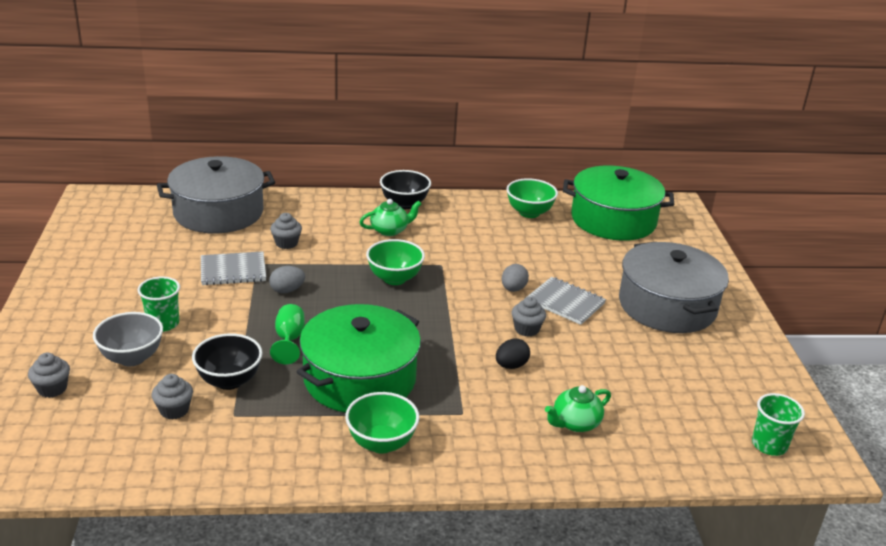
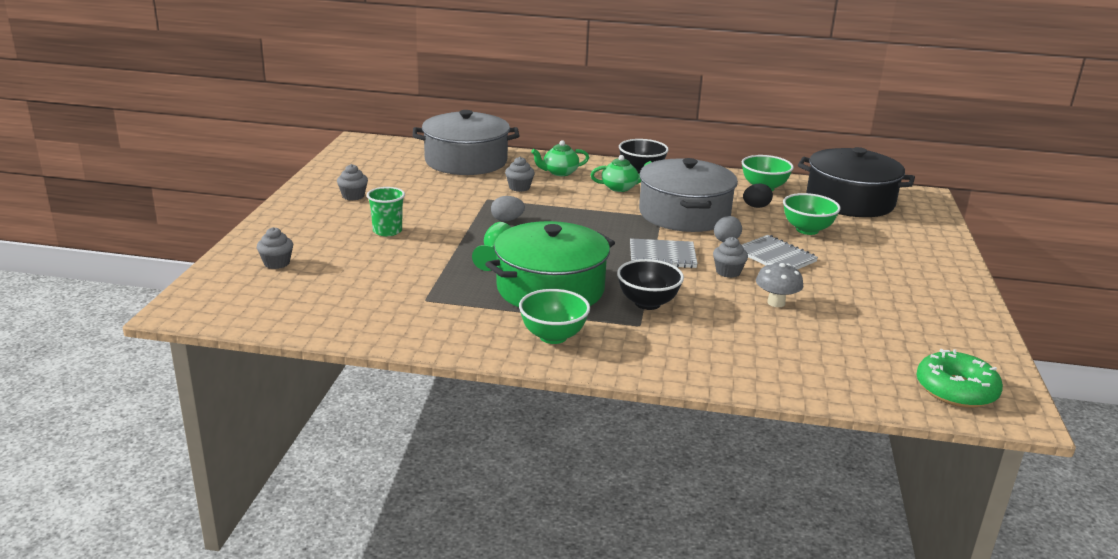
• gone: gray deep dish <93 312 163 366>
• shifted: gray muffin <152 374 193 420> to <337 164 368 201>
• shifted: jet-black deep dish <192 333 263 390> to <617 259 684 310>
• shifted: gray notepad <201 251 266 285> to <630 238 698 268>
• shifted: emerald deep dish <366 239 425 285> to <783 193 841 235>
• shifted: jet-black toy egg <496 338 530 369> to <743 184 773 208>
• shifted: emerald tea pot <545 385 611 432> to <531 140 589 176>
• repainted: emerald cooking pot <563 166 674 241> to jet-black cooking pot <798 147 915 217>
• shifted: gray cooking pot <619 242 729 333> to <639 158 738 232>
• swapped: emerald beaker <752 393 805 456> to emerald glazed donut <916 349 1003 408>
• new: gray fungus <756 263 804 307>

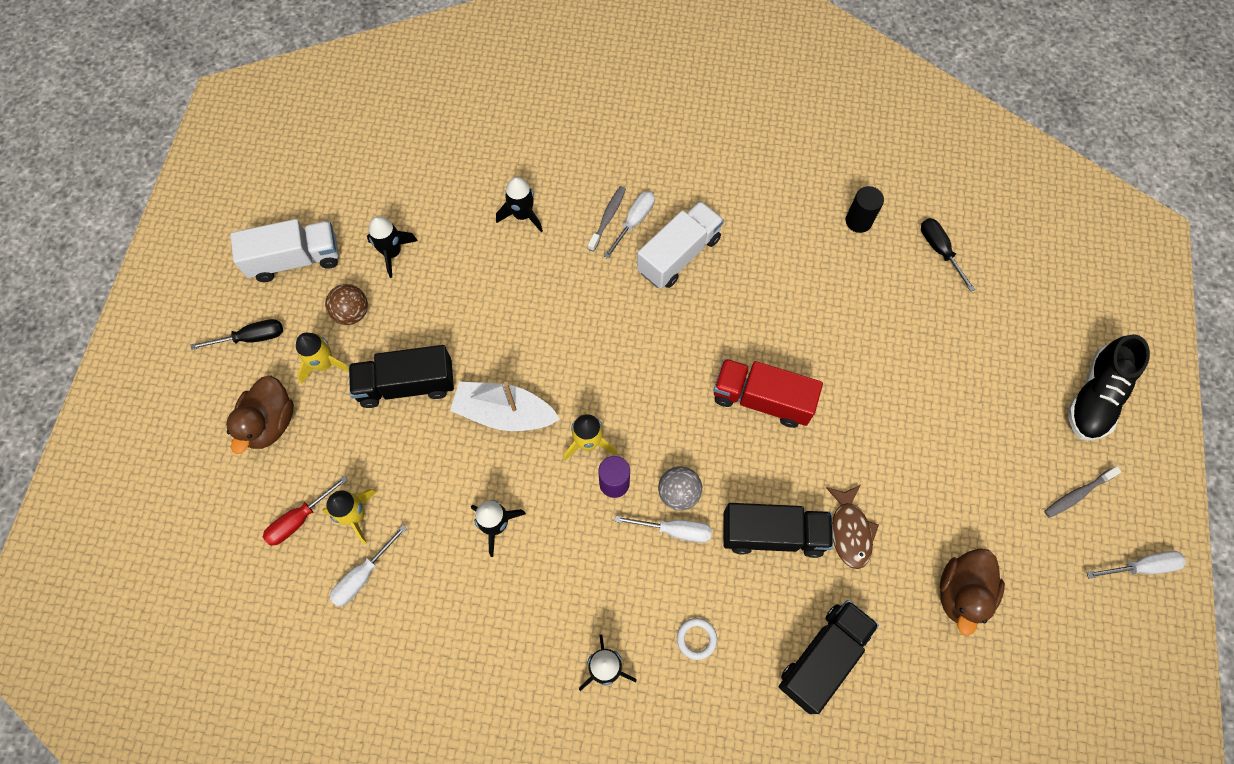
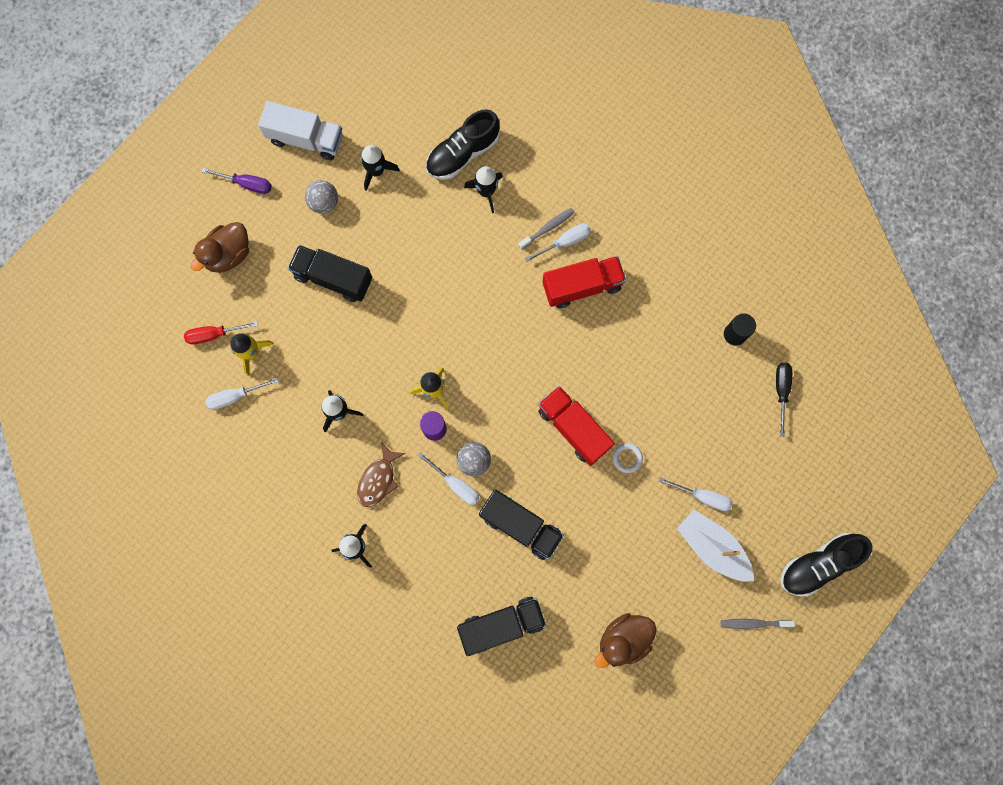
• repainted: jet-black flat screwdriver <191 319 283 350> to purple flat screwdriver <202 168 272 194>
• gone: golden spaceship <296 333 349 383>
• repainted: dark brown ball <325 284 368 325> to gray ball <305 180 338 214>
• shifted: white sailboat <450 382 560 431> to <677 510 754 582>
• repainted: white lorry <637 201 724 289> to red lorry <542 256 626 308>
• shifted: white ring <677 618 717 660> to <613 443 643 473>
• shifted: dark brown toy fish <826 485 879 569> to <357 442 406 507>
• shifted: white flat screwdriver <1086 551 1186 579> to <658 477 733 511>
• new: jet-black sneaker <426 109 500 180>

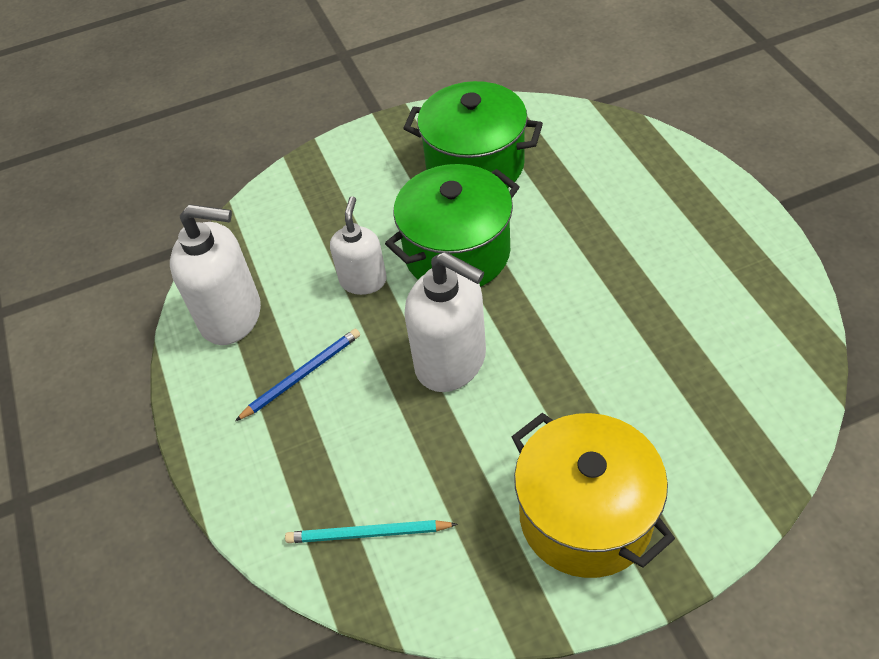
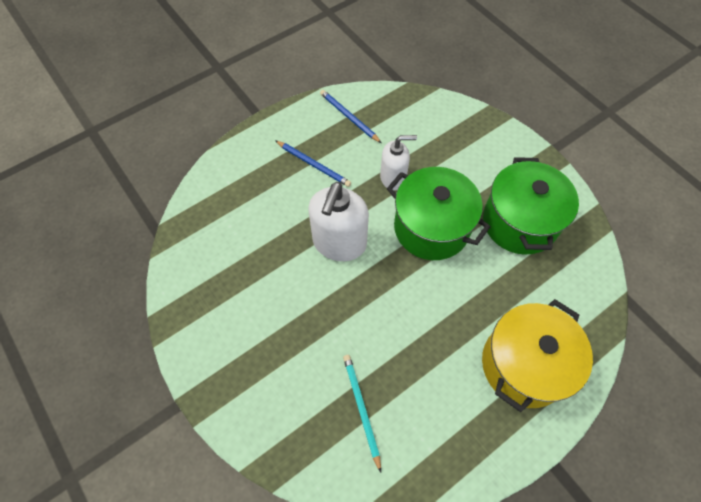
• swapped: white soap pump <170 204 261 345> to blue wooden pencil <320 90 381 143>
• shifted: turquoise wooden pencil <285 520 458 543> to <343 355 381 472>
• shifted: golden cooking pot <512 413 675 578> to <482 299 593 412>

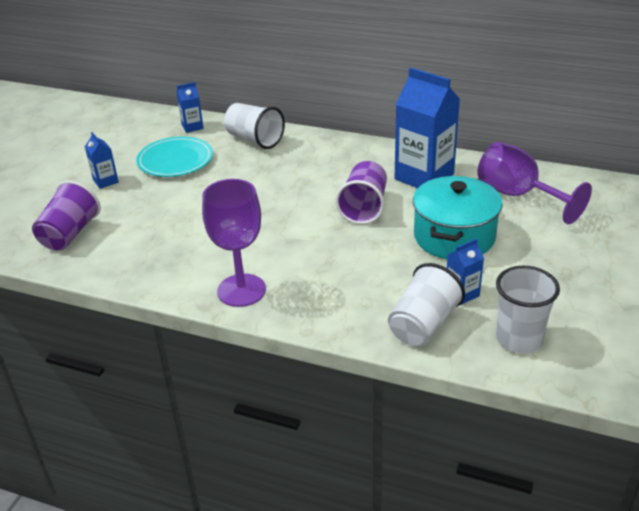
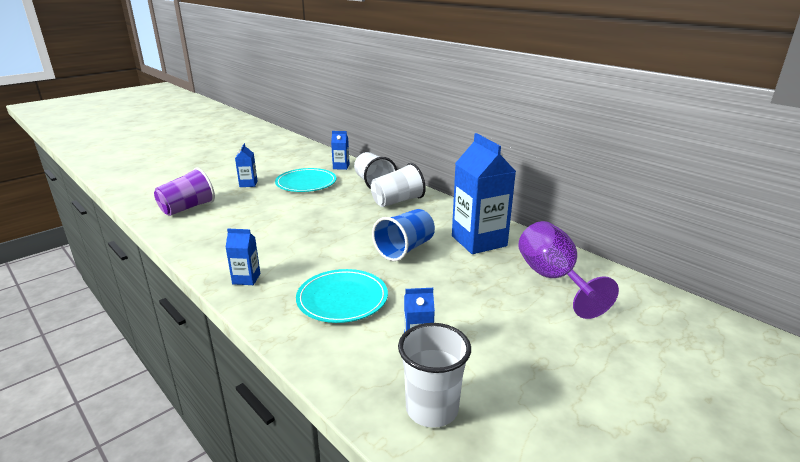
• swapped: purple goblet <202 179 266 307> to blue carton <225 229 260 285>
• repainted: purple beaker <335 161 387 224> to blue beaker <372 209 435 261>
• shifted: white beaker <388 263 465 346> to <371 163 426 207>
• gone: turquoise cooking pot <413 176 503 259>
• new: turquoise dinner plate <296 269 388 323>

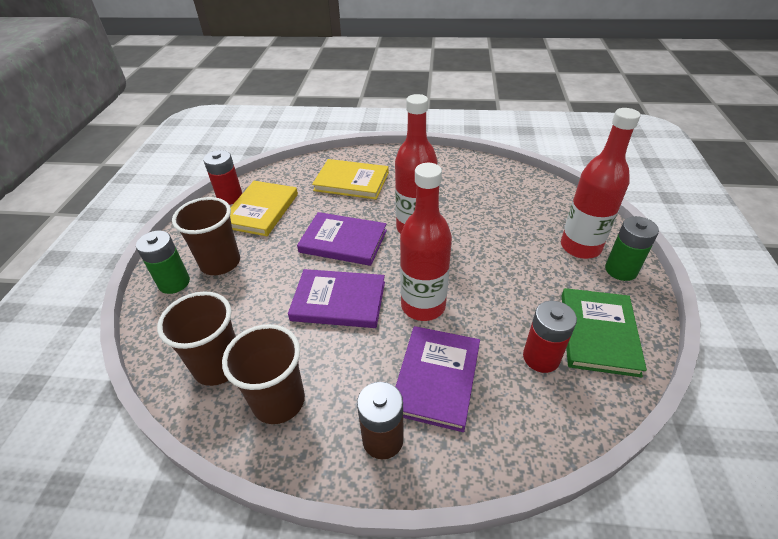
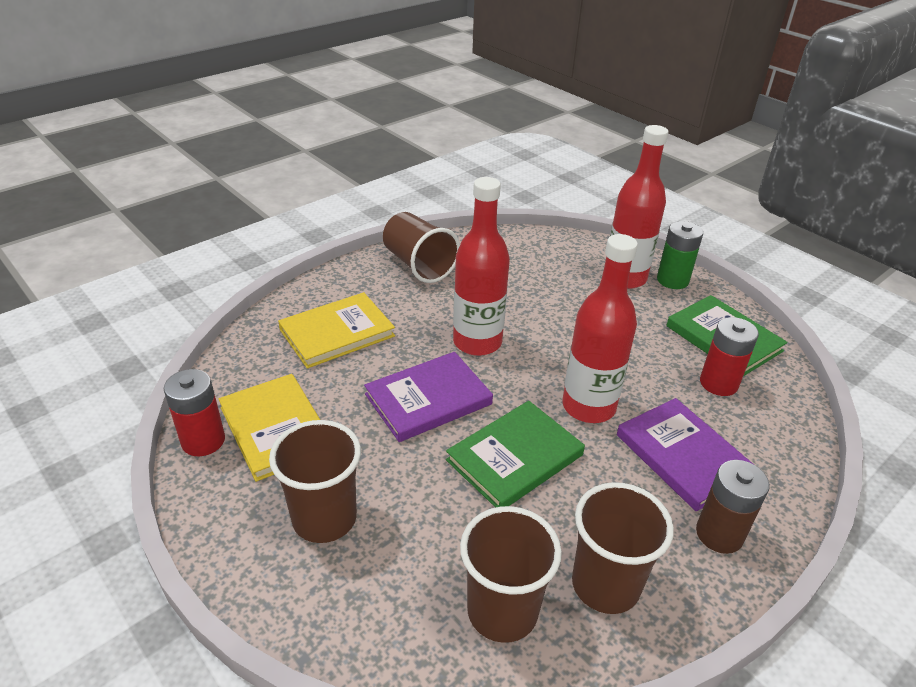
• gone: emerald power cell <136 231 190 294>
• repainted: purple hardcover <288 269 385 328> to emerald hardcover <446 401 585 508>
• new: dark brown beaker <383 212 460 283>

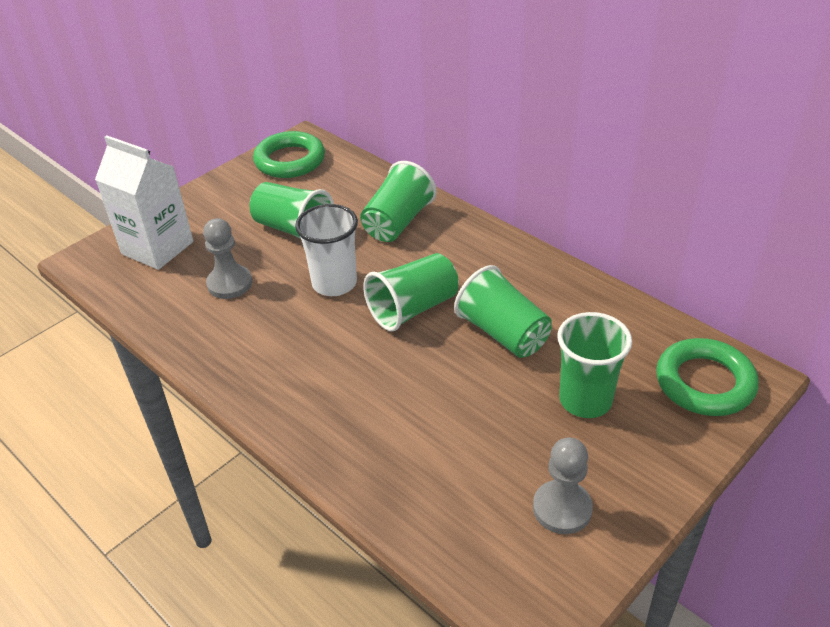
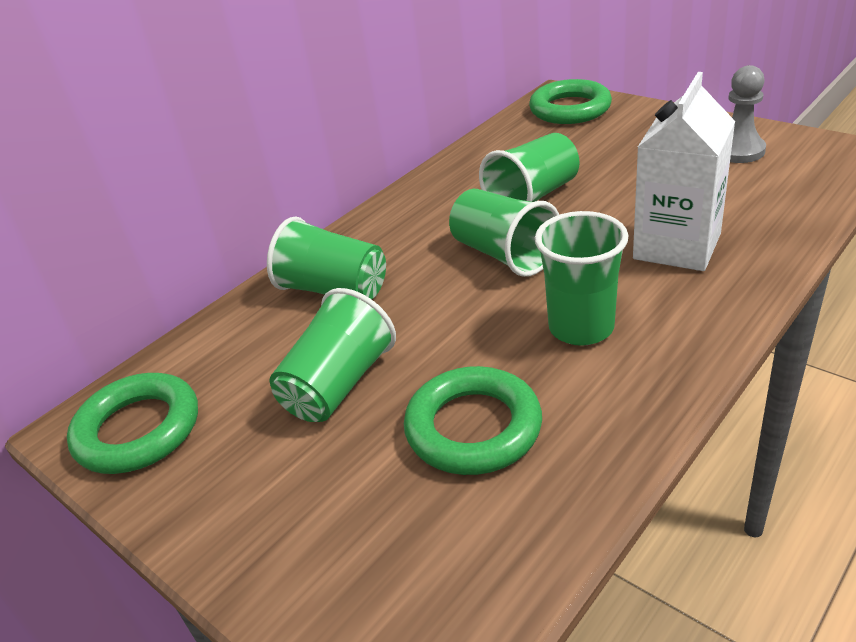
• shifted: white carton <95 135 193 270> to <633 72 735 271>
• swapped: gray pawn <203 218 252 299> to emerald ring <404 366 542 475>
• gone: white beaker <295 204 358 296>
• shifted: emerald beaker <557 312 632 418> to <535 211 629 346>

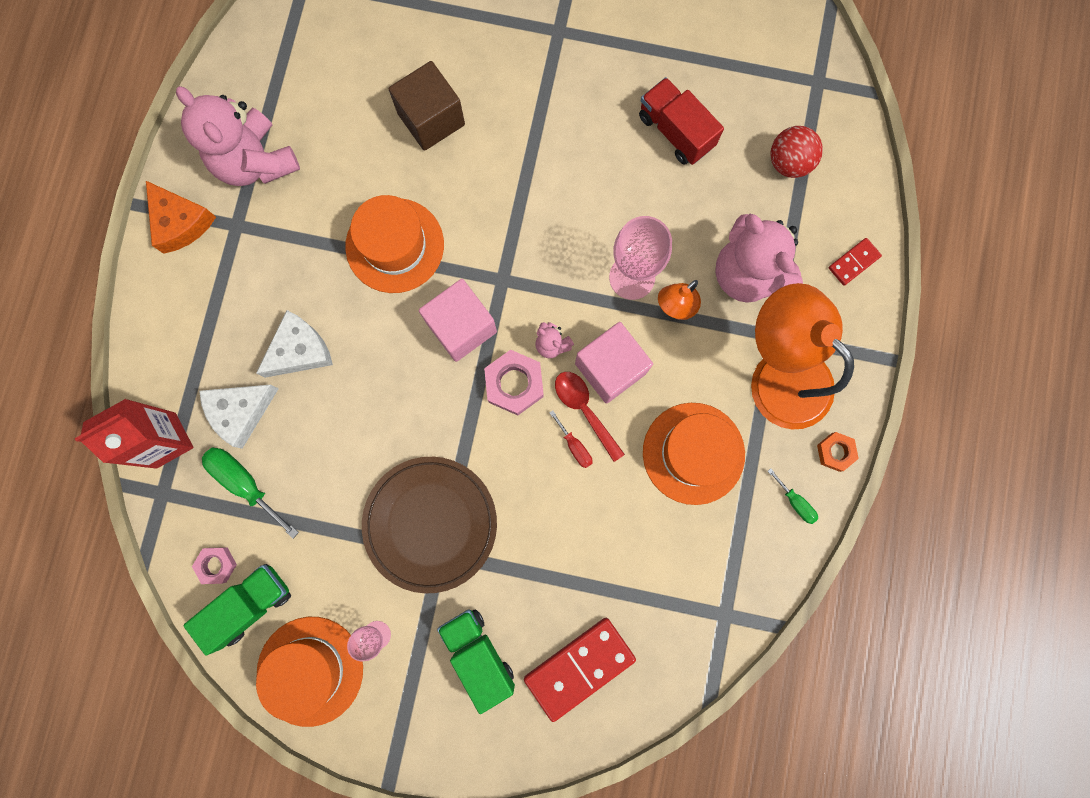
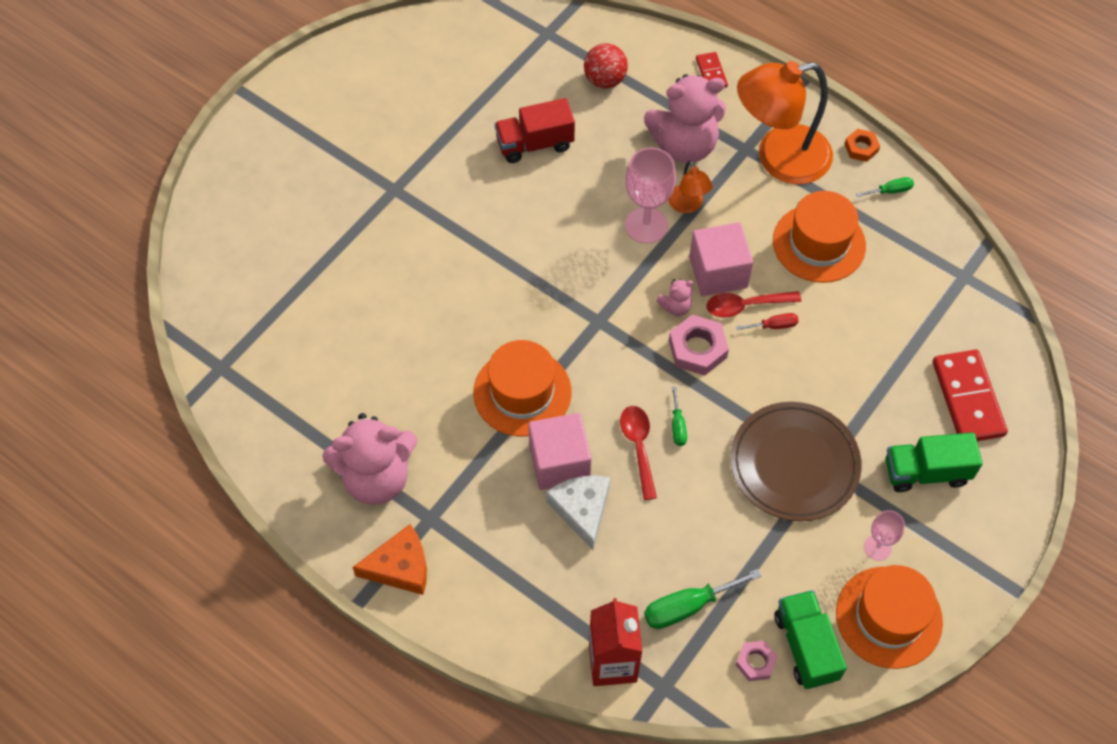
• gone: white cheese <199 385 279 449>
• gone: dark brown block <388 61 465 151>
• shifted: pink block <419 279 497 362> to <528 413 591 490>
• new: red tablespoon <620 406 657 500>
• new: emerald flat screwdriver <672 387 687 446>

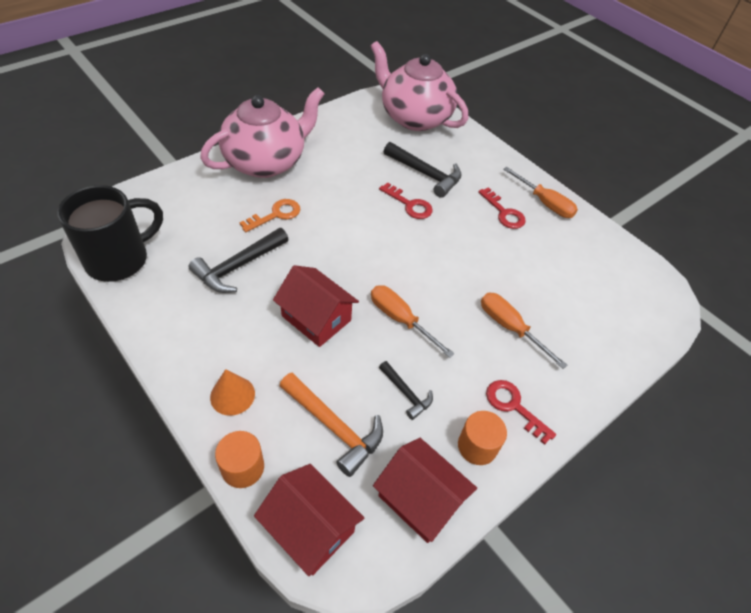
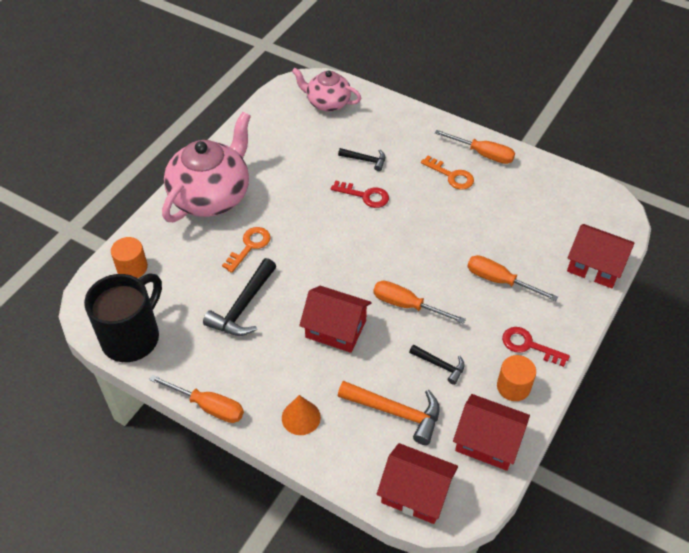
• shifted: orange cylinder shape <215 431 264 488> to <111 237 148 278>
• scaled: pink tea pot <370 41 468 131> = <292 68 361 112> x0.59
• scaled: jet-black carpenter's hammer <384 142 462 198> = <338 148 385 171> x0.57
• repainted: red door key <478 187 526 229> to orange door key <421 155 474 190>
• new: orange flat screwdriver <149 375 244 423>
• new: red house <567 224 635 288>

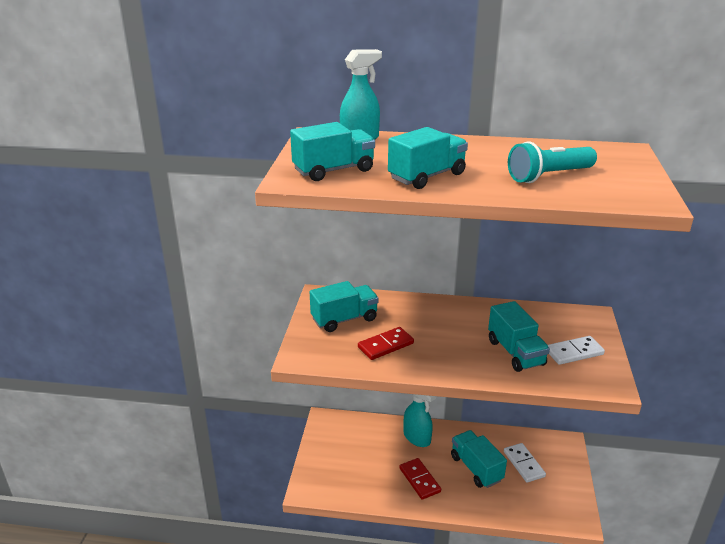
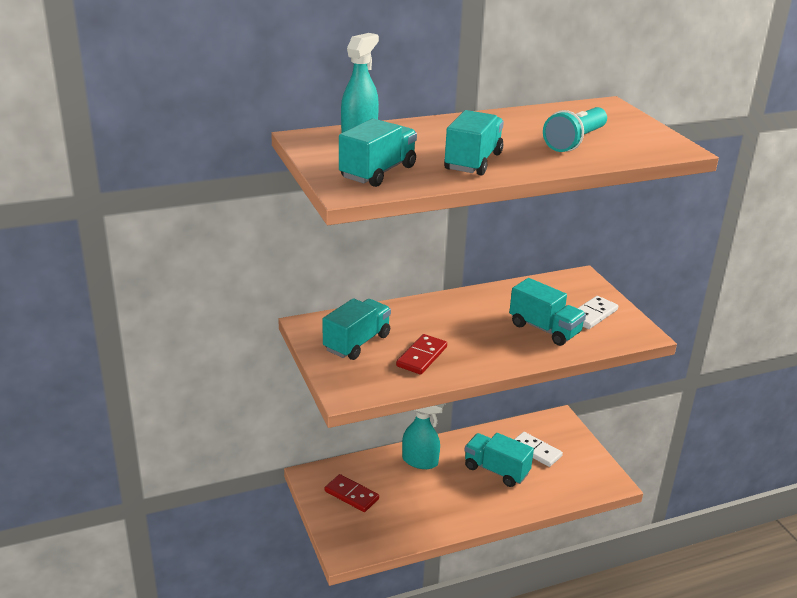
• shifted: red domino piece <399 458 441 500> to <325 474 379 512>

